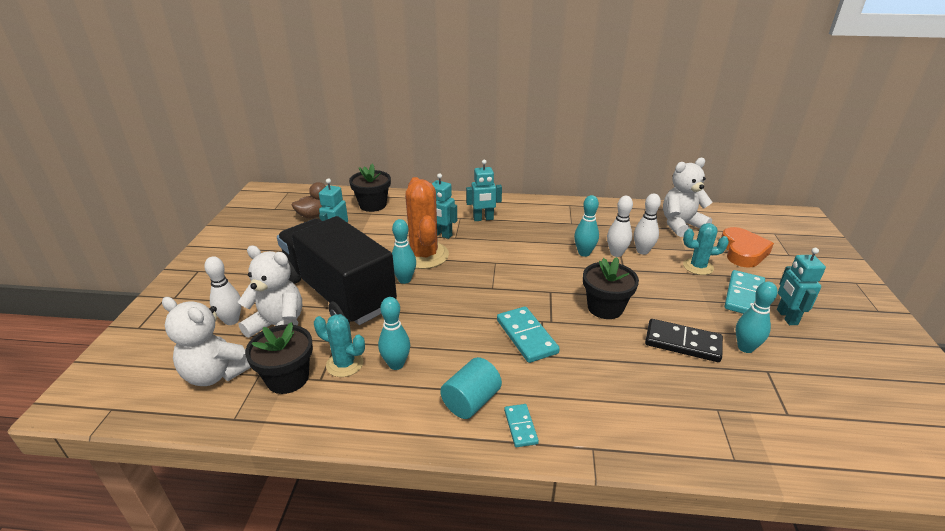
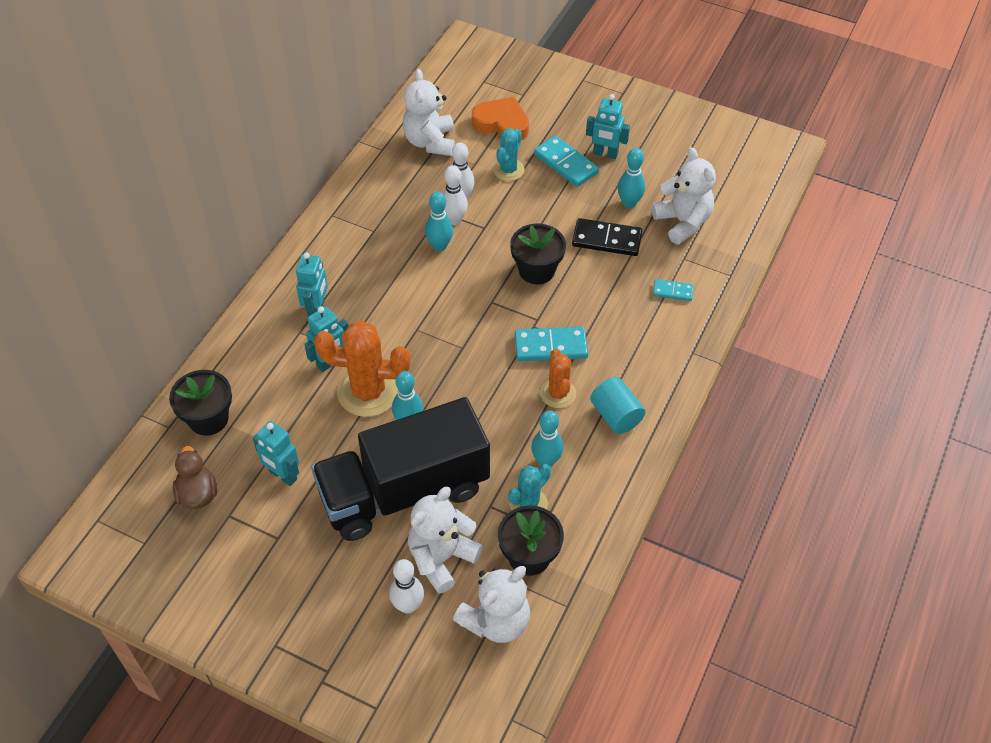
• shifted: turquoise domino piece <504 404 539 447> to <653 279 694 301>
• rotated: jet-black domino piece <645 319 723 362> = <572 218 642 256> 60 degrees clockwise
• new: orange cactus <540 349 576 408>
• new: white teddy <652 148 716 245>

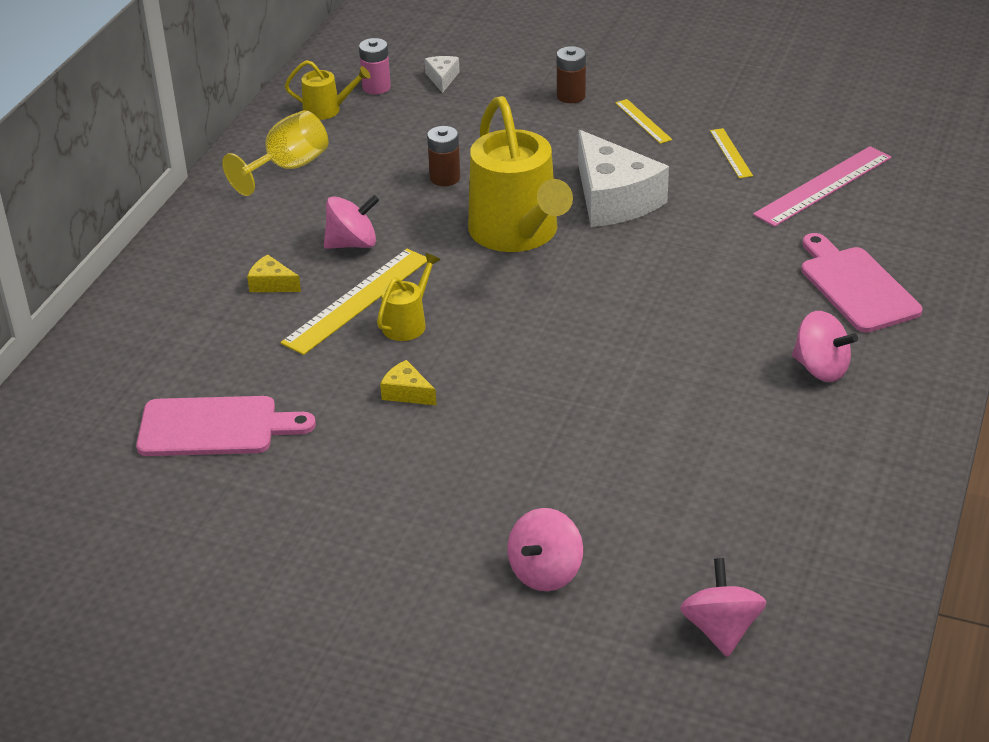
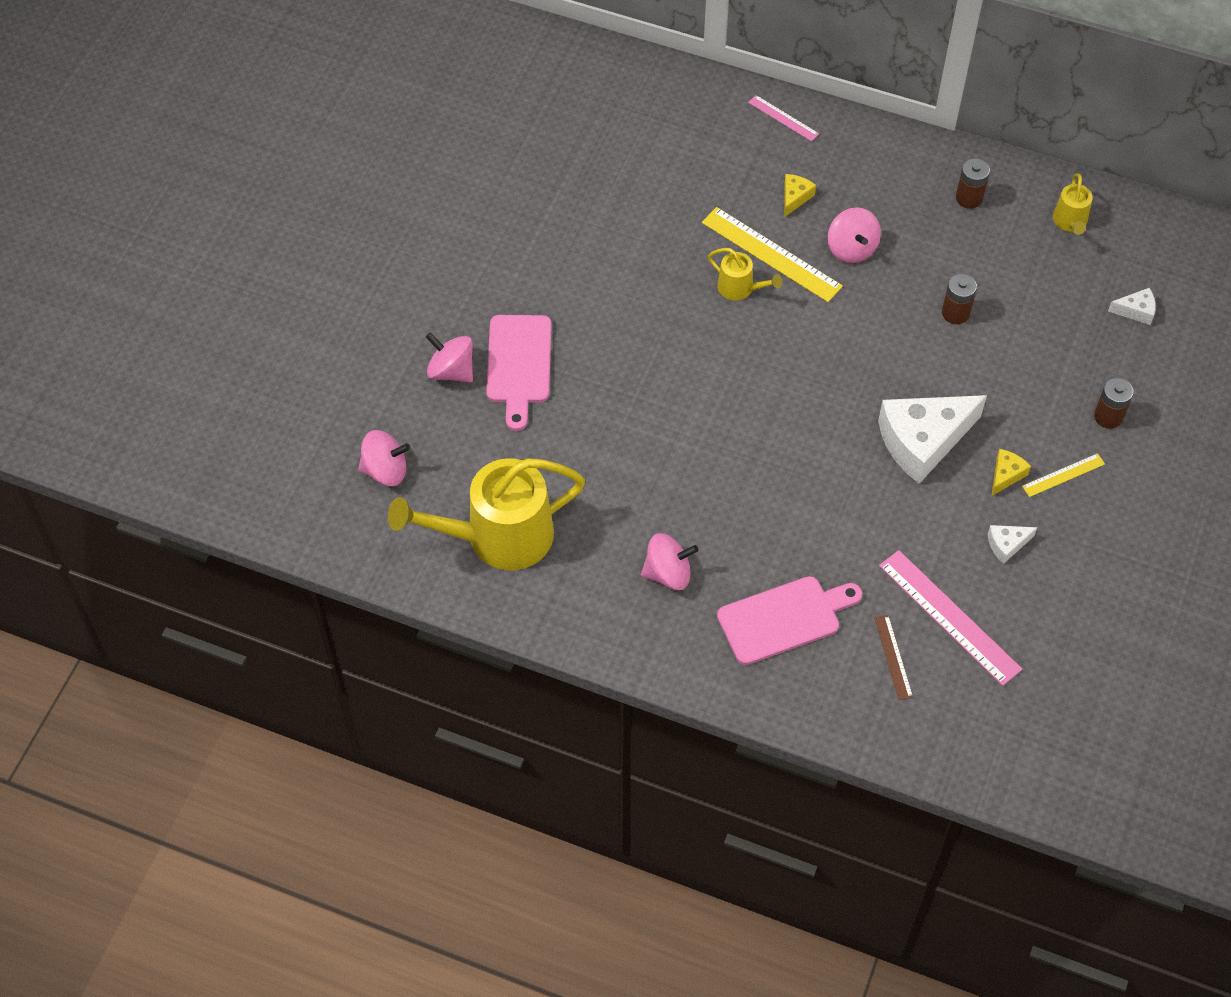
• shifted: pink bread board <136 396 316 456> to <486 315 552 431>
• swapped: golden goblet <222 110 328 196> to dark brown power cell <956 158 990 209>
• gone: pink power cell <359 38 391 94>
• shifted: golden cheese <380 360 437 405> to <992 449 1031 496>
• shifted: golden watering pot <468 96 573 252> to <388 458 585 570>
• swapped: golden straightedge <710 128 753 178> to white cheese <988 525 1037 564>
• rotated: pink spinning top <792 311 858 382> = <641 533 698 590> 135 degrees counterclockwise
• new: pink straightedge <748 95 819 141>
• new: dark brown straightedge <874 615 913 700>

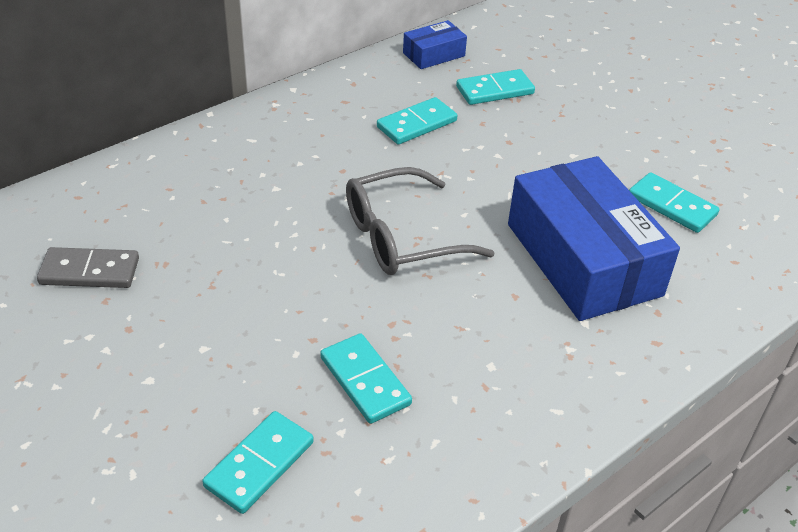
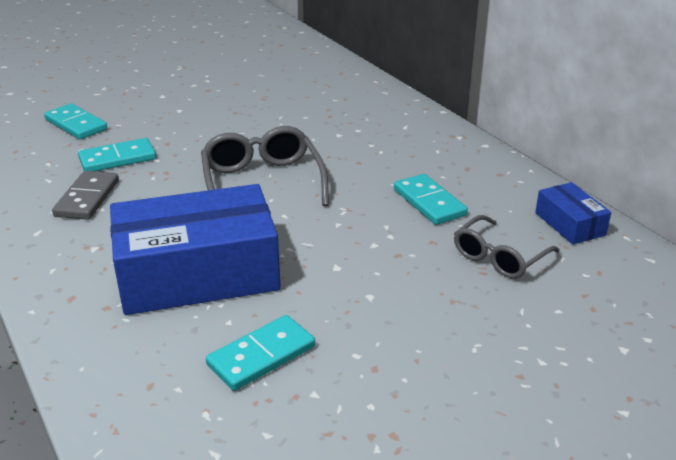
• shifted: gray domino piece <37 247 139 288> to <52 171 119 220>
• swapped: turquoise domino piece <456 69 535 105> to gray glasses <454 215 560 279>

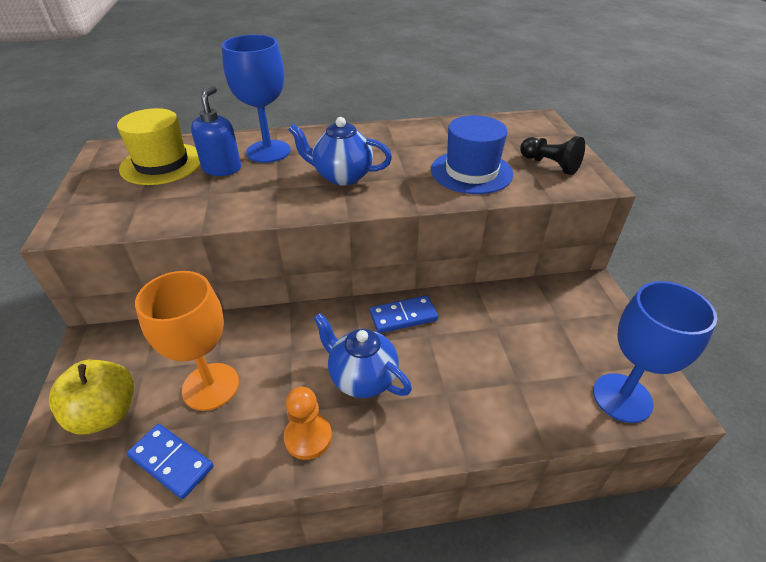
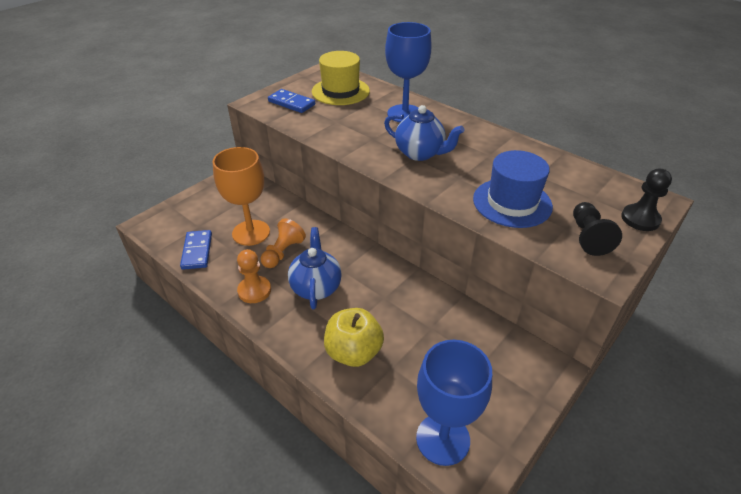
• shifted: golden apple fruit <49 360 134 434> to <324 308 384 367>
• gone: blue soap pump <191 86 241 176>
• rotated: blue tea pot <288 117 392 186> = <384 105 464 161> 150 degrees clockwise
• shifted: blue domino piece <370 295 438 333> to <268 89 315 113>
• new: orange pawn <261 218 306 268>
• new: jet-black pawn <621 169 672 231>

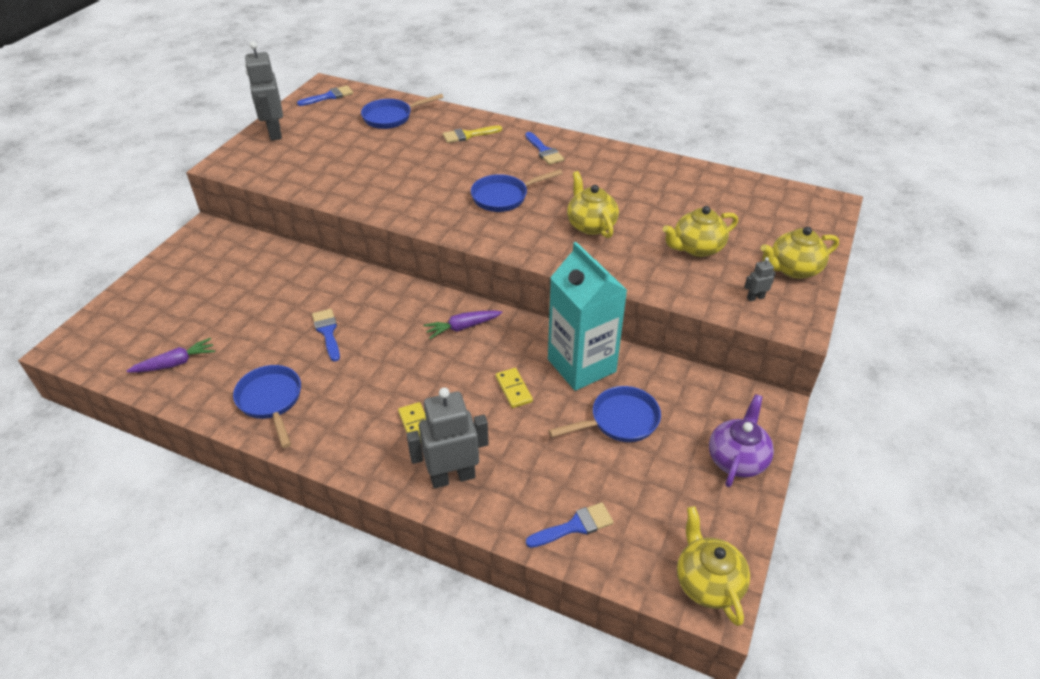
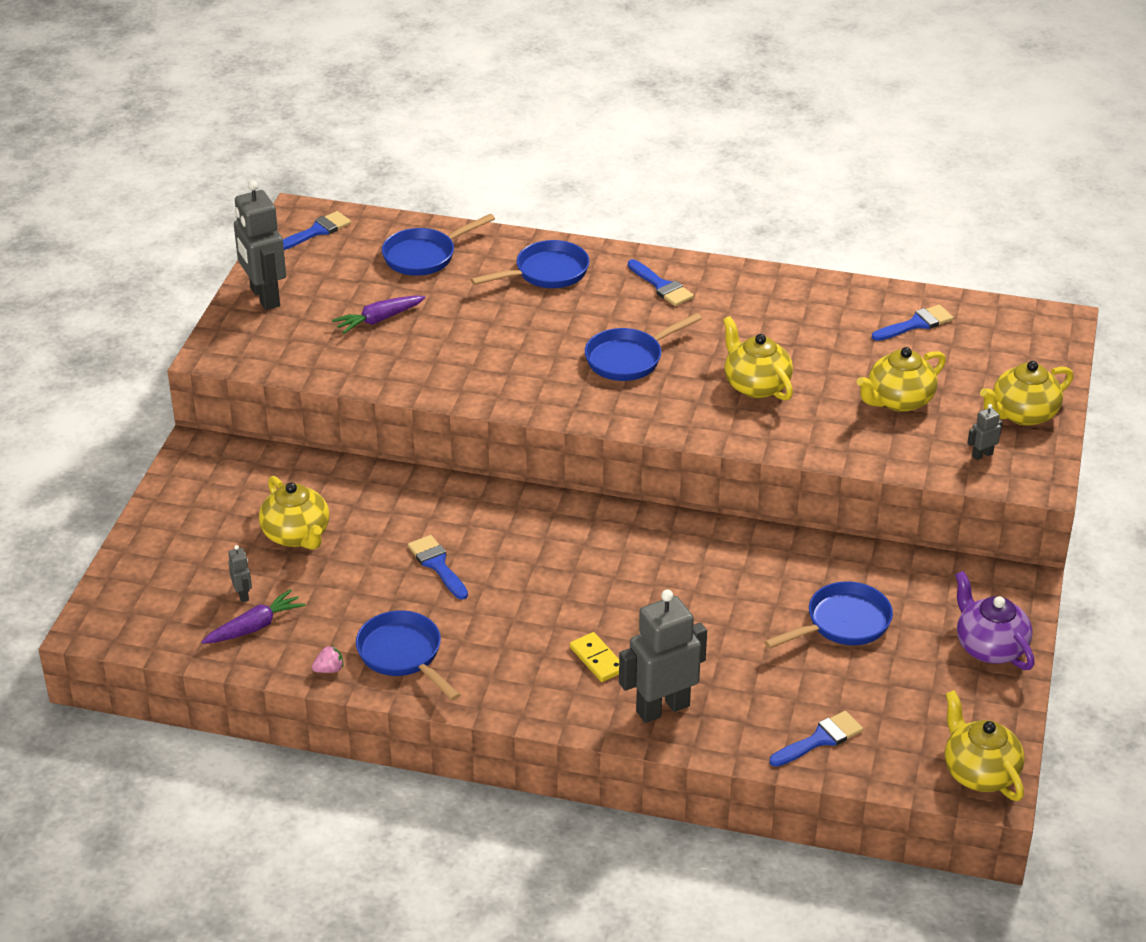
• shifted: purple carrot <424 310 502 339> to <332 296 425 334>
• swapped: golden brush <443 126 502 143> to blue skillet <471 240 589 288>
• gone: golden domino piece <495 368 533 408>
• gone: turquoise carton <548 242 628 391>
• rotated: purple tea pot <709 394 774 487> = <955 571 1035 670> 45 degrees counterclockwise
• new: gray toy robot <228 545 252 602>
• new: golden tea pot <259 476 330 550>
• new: pink berry <312 645 343 673>
• new: blue brush <872 305 954 341>

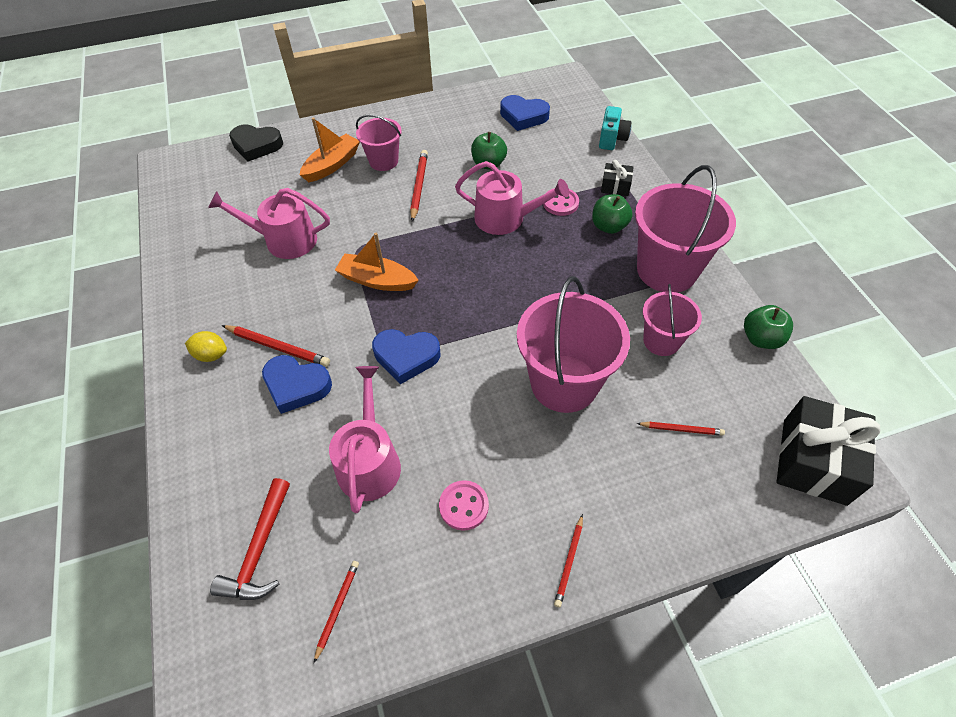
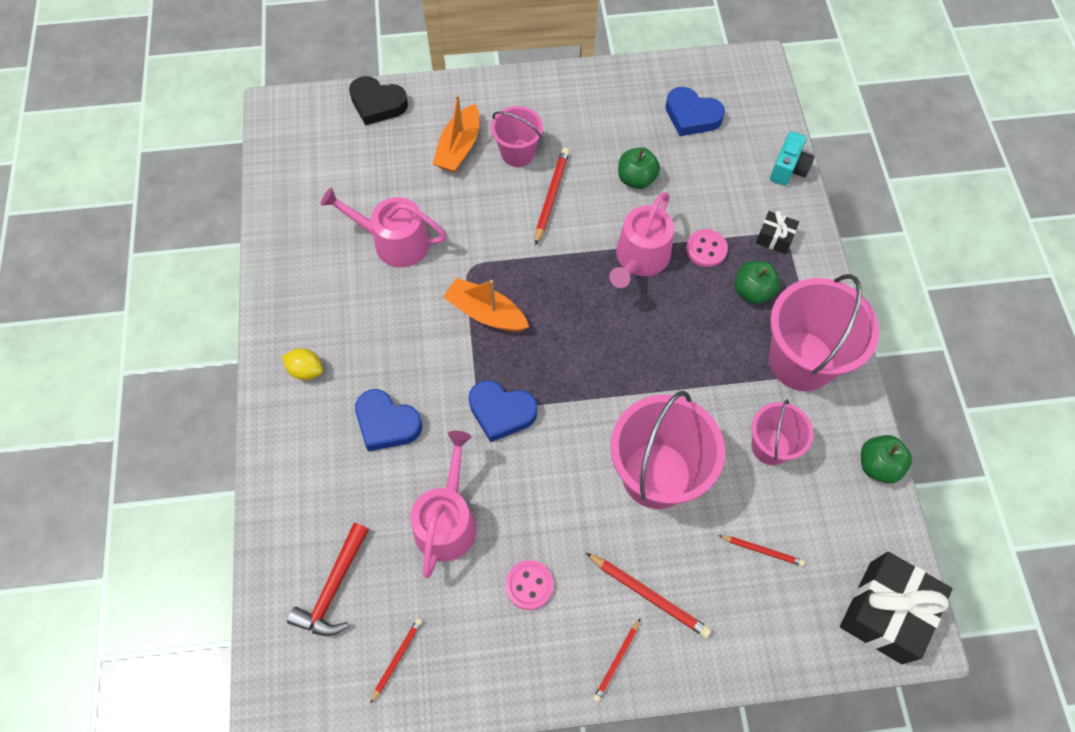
• shifted: red wooden pencil <222 325 330 367> to <586 553 711 638>
• rotated: orange sailboat <300 117 360 182> = <432 94 479 173> 150 degrees clockwise
• rotated: pink watering pot <455 161 569 235> = <609 192 674 288> 90 degrees clockwise

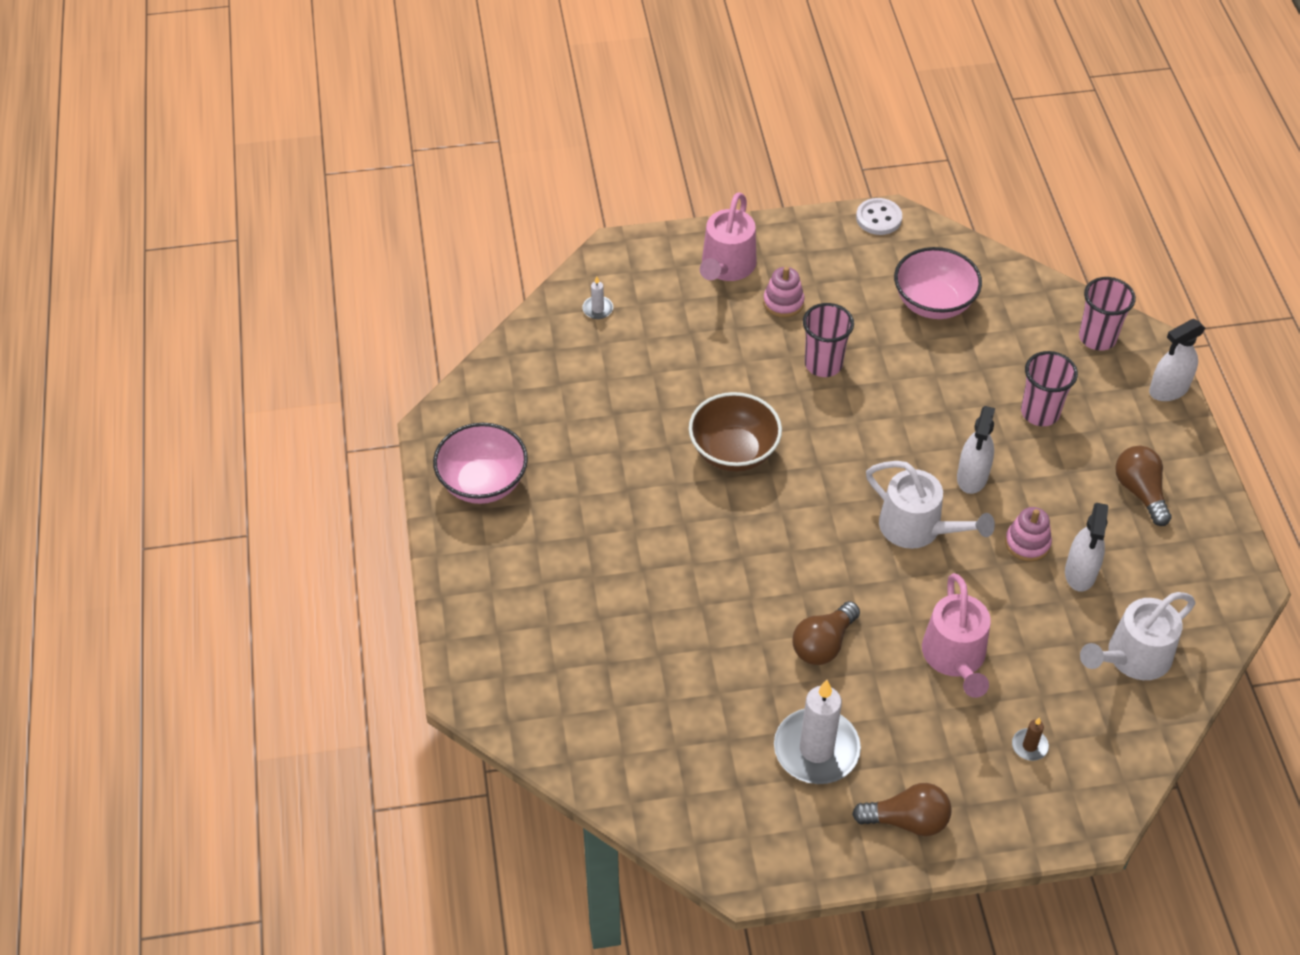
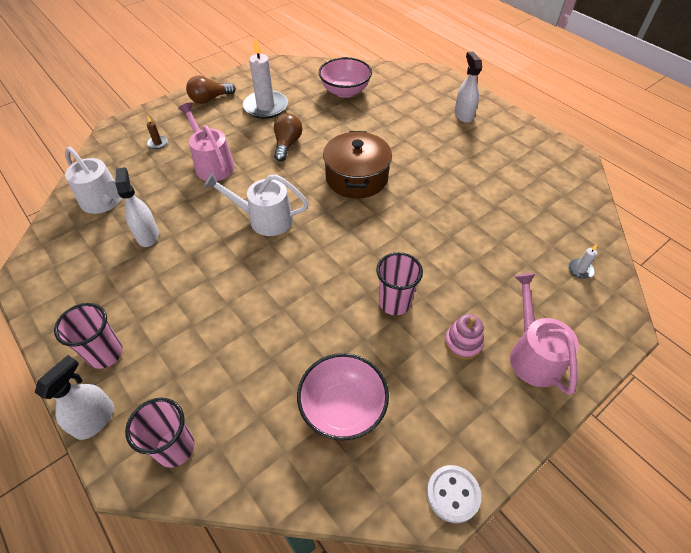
• shifted: pink deep dish <433 423 528 504> to <319 57 372 98>
• gone: dark brown deep dish <689 392 782 472>
• shifted: white sprayer <957 406 995 494> to <455 51 482 123>
• gone: pink stacking rings <1005 507 1052 562>
• shifted: pink beaker <1021 351 1078 426> to <54 303 123 369>
• rotated: white watering pot <1080 592 1196 680> = <65 147 121 214> 105 degrees clockwise
• gone: dark brown lightbulb <1115 446 1172 526>
• new: dark brown cooking pot <323 131 392 199>

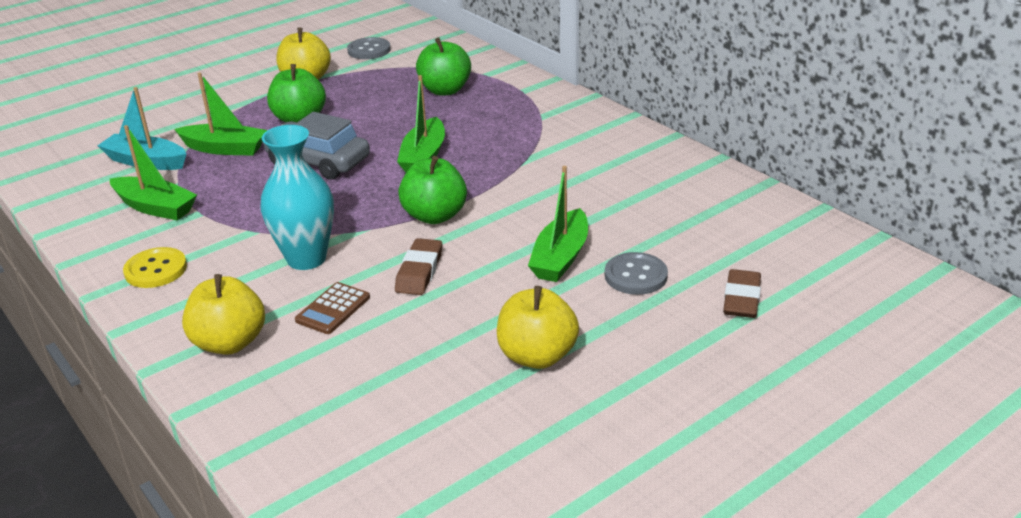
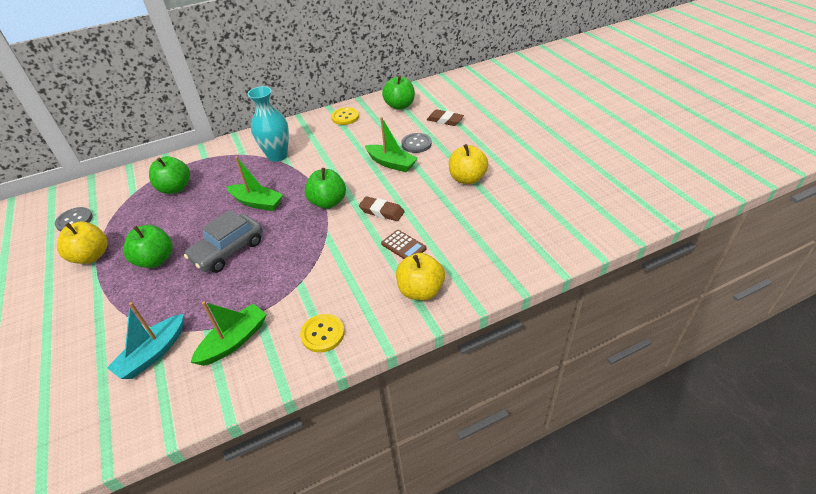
• gone: emerald sailboat <174 73 268 156>
• shifted: turquoise tall vase <261 125 334 270> to <247 86 289 162>
• new: golden sewing button <331 107 359 125>
• new: emerald apple fruit <382 75 415 110>

